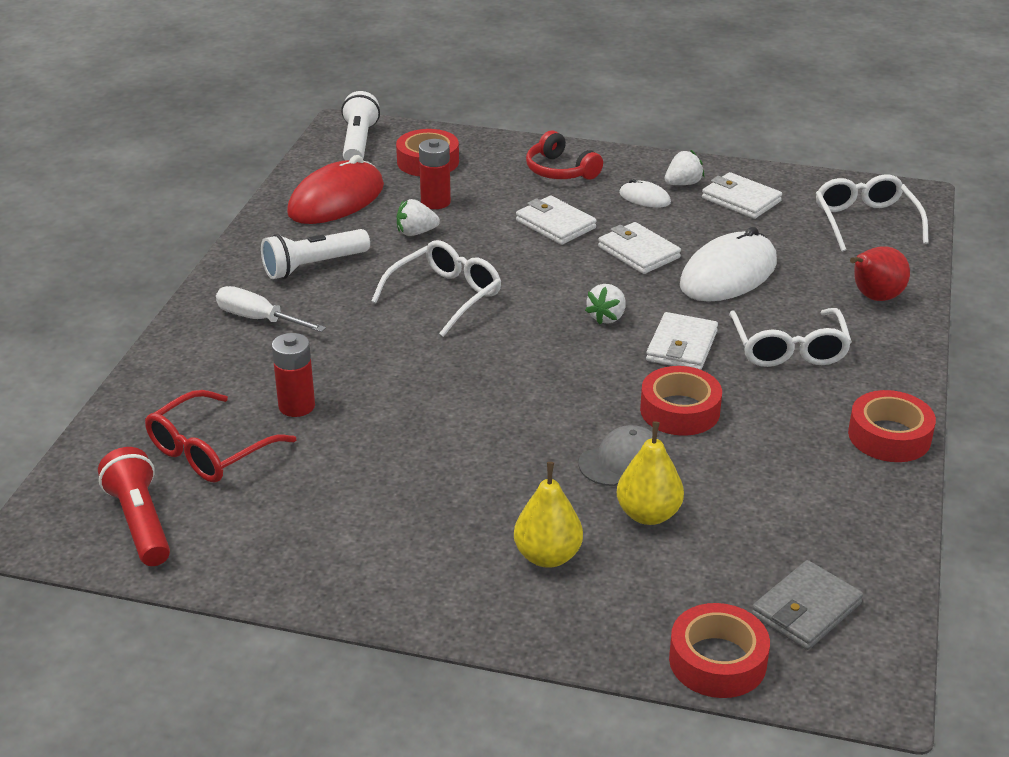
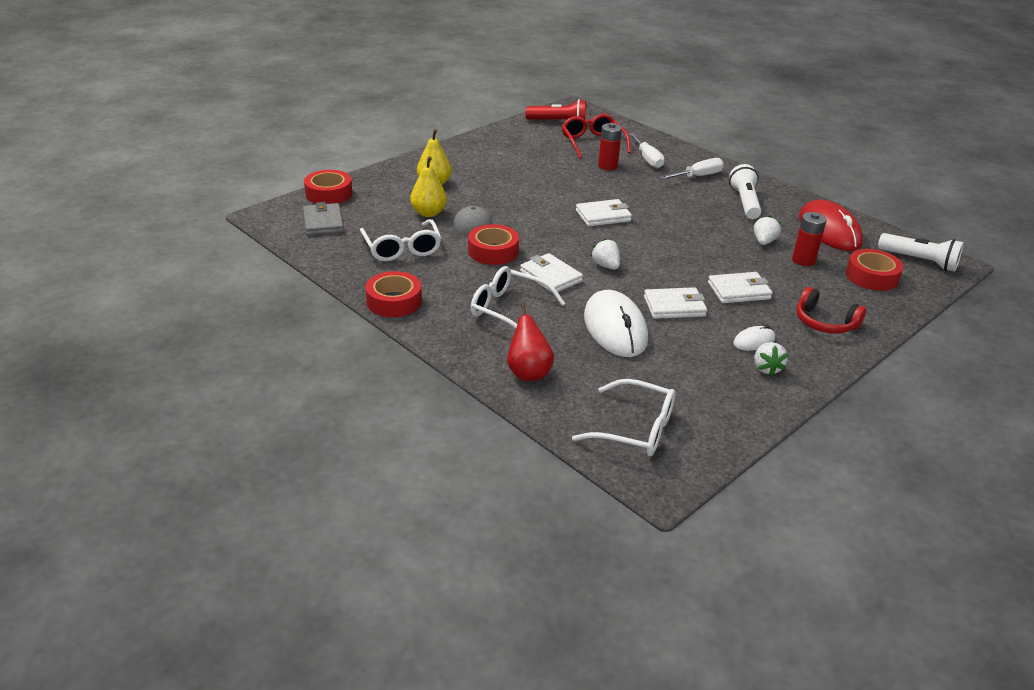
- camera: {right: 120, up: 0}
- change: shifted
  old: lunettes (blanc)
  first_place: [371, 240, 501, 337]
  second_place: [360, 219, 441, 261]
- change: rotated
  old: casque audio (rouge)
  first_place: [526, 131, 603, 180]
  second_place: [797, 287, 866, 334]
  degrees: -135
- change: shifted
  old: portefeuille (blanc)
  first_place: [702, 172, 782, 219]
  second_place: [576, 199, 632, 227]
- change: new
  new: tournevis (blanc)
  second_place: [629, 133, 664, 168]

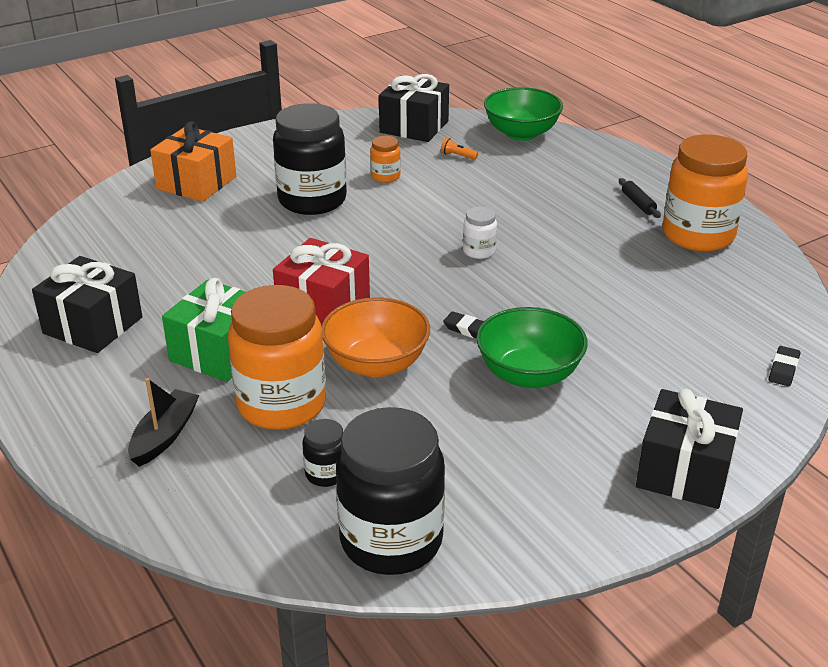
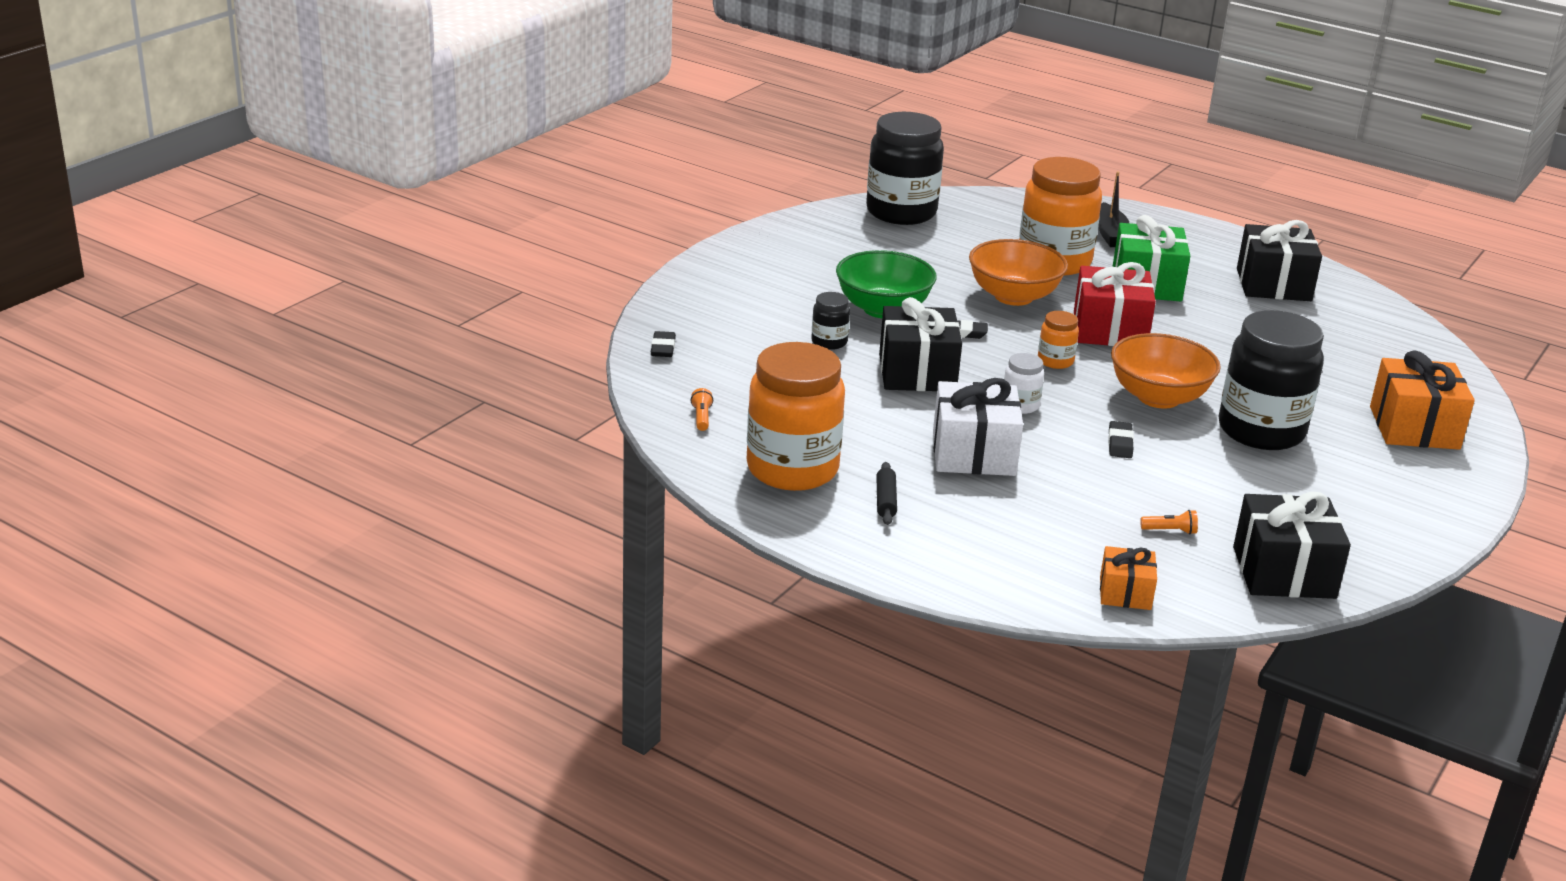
- camera: {right: 155, up: -5}
- change: shifted
  old: bocal (noir)
  first_place: [302, 419, 343, 487]
  second_place: [811, 292, 850, 350]
- change: shifted
  old: bocal (orange)
  first_place: [370, 136, 401, 183]
  second_place: [1038, 311, 1079, 369]
- change: swapped
  old: bol (vert)
  new: cadeau (orange)
  first_place: [484, 87, 563, 141]
  second_place: [1100, 546, 1157, 610]
- change: rotated
  old: rouleau à pâtisserie (noir)
  first_place: [619, 178, 661, 218]
  second_place: [876, 462, 897, 525]
  degrees: 45
- change: shifted
  old: cadeau (noir)
  first_place: [636, 389, 743, 509]
  second_place: [879, 297, 962, 391]
- change: new
  new: lampe de poche (orange)
  second_place: [691, 388, 713, 431]
- change: new
  new: cadeau (blanc)
  second_place: [933, 378, 1023, 476]
- change: new
  new: gomme (noir)
  second_place: [1108, 421, 1134, 458]
- change: new
  new: bol (orange)
  second_place: [1111, 333, 1221, 408]

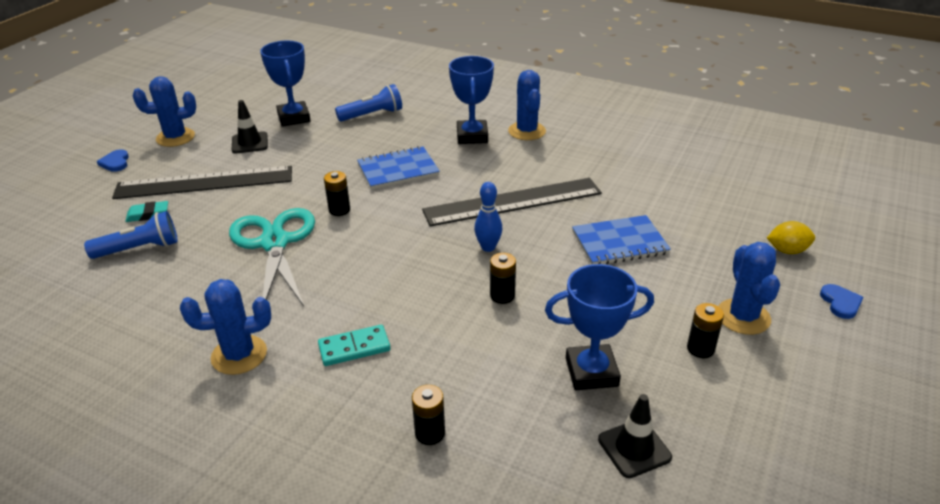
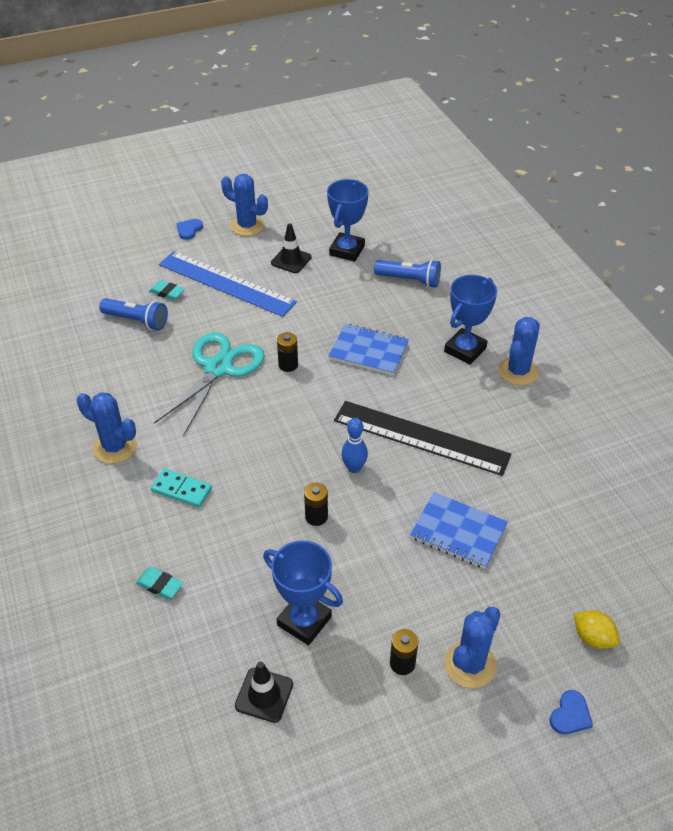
- camera: {right: 40, up: 10}
- change: repainted
  old: règle (noir)
  new: règle (bleu)
  first_place: [112, 166, 292, 199]
  second_place: [159, 251, 297, 317]
- change: swapped
  old: pile (noir)
  new: gomme (turquoise)
  first_place: [412, 385, 445, 445]
  second_place: [136, 567, 183, 599]

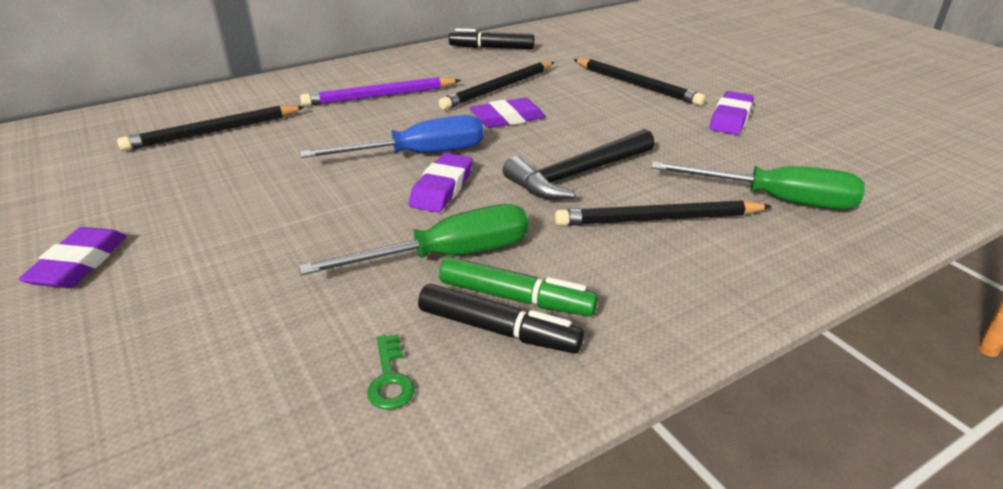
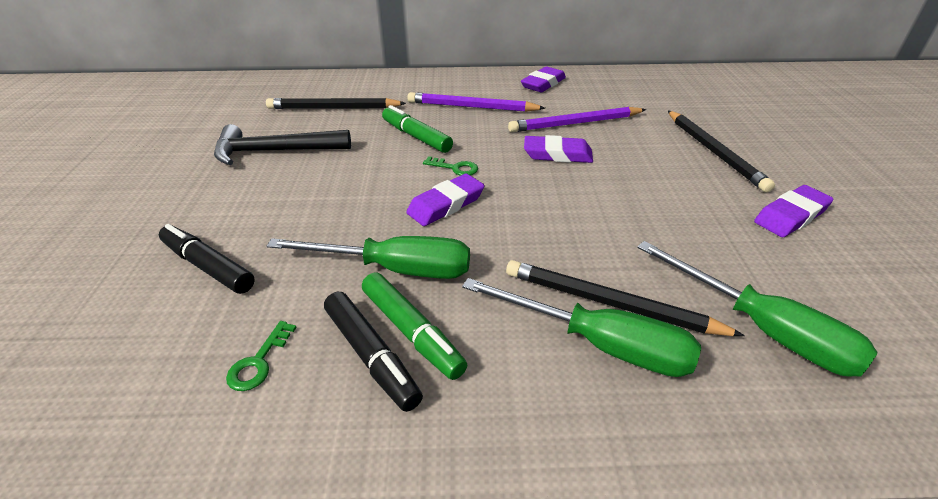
- camera: {right: 30, up: 5}
- change: shifted
  old: gomme (violet)
  first_place: [19, 227, 127, 288]
  second_place: [521, 66, 566, 93]
- change: swapped
  old: tournevis (bleu)
  new: clé (vert)
  first_place: [300, 115, 484, 158]
  second_place: [423, 156, 478, 176]
- change: repainted
  old: crayon (noir)
  new: crayon (violet)
  first_place: [439, 62, 555, 110]
  second_place: [508, 107, 646, 132]
- change: shifted
  old: feutre (noir)
  first_place: [449, 28, 534, 49]
  second_place: [159, 224, 255, 294]
- change: shifted
  old: marteau (noir)
  first_place: [503, 129, 655, 200]
  second_place: [214, 124, 351, 165]
- change: new
  new: feutre (vert)
  second_place: [382, 105, 453, 153]
- change: new
  new: tournevis (vert)
  second_place: [462, 278, 701, 377]

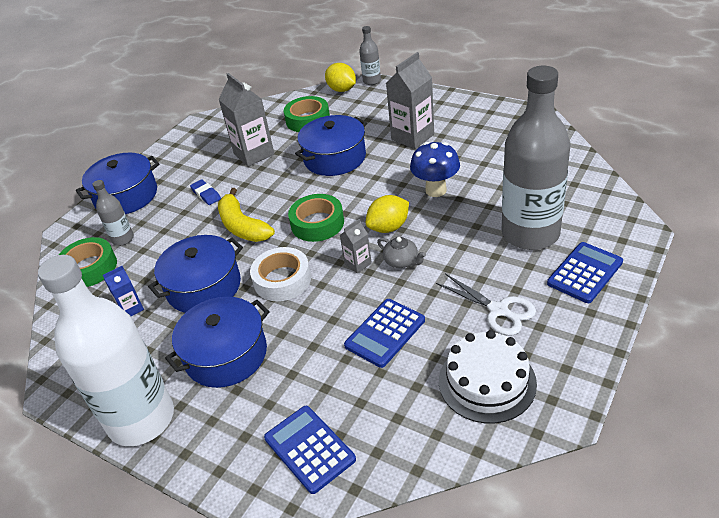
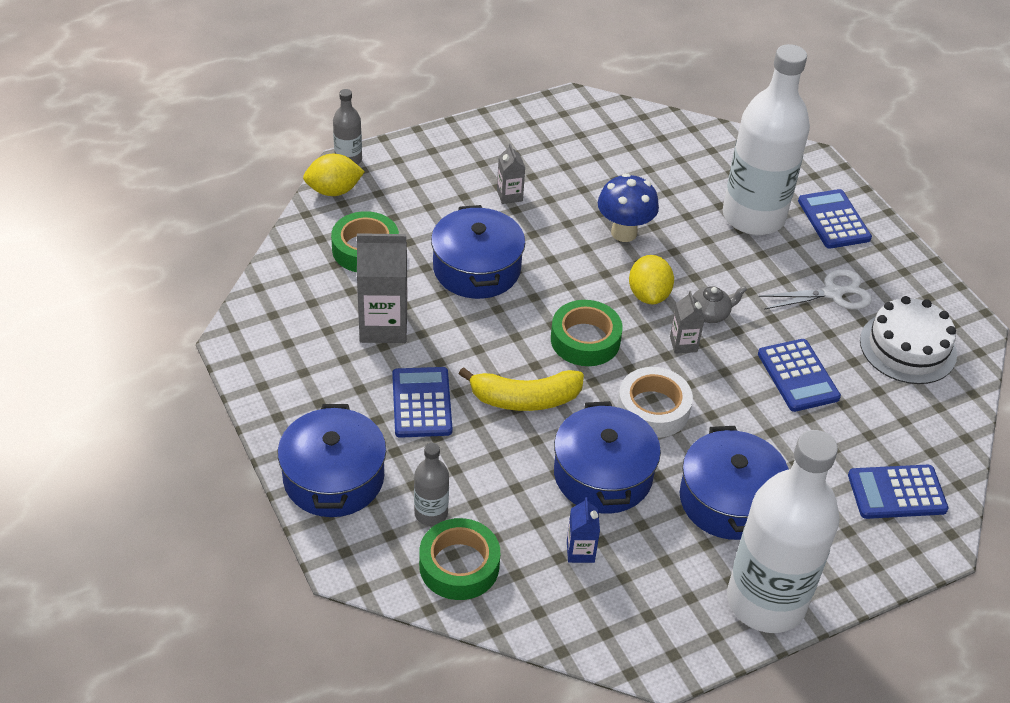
- camera: {right: -65, up: 5}
- change: swapped
  old: gomme (bleu)
  new: calculatrice (bleu)
  first_place: [190, 179, 221, 205]
  second_place: [392, 367, 452, 438]
- change: scaled
  old: brique de lait (gris)
  first_place: [386, 52, 434, 149]
  second_place: [497, 143, 525, 204]
  factor: 0.51
- change: repainted
  old: bouteille (gris)
  new: bouteille (blanc)
  first_place: [502, 66, 571, 250]
  second_place: [723, 44, 810, 235]

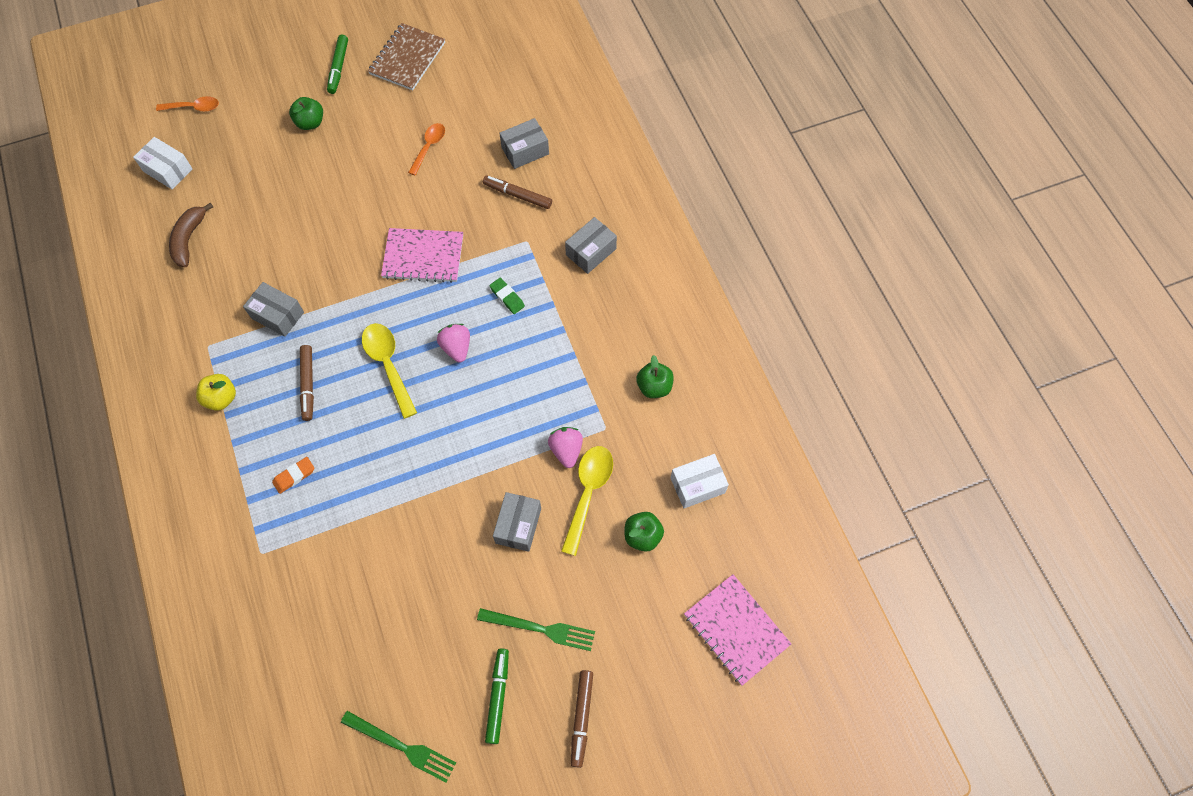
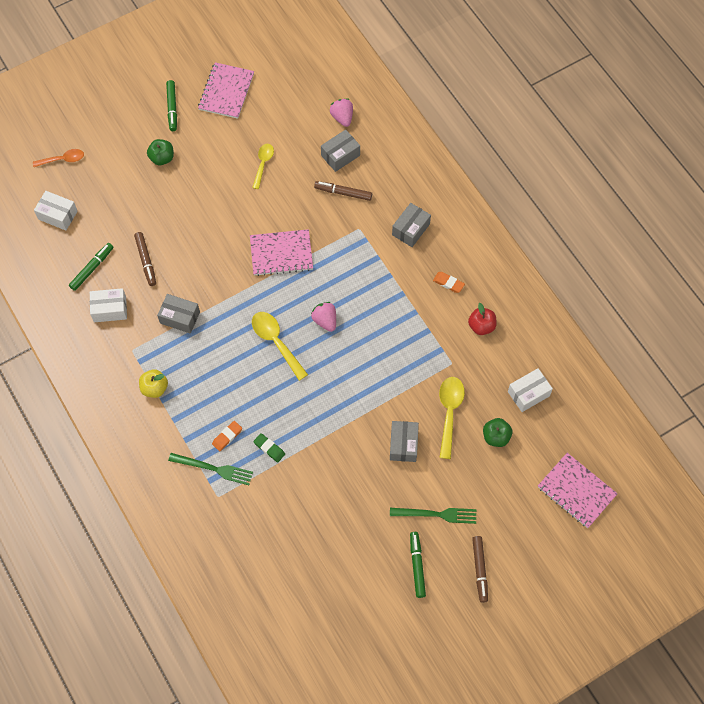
- camera: {right: -10, up: 0}
- change: swapped
  old: banane (marron)
  new: feutre (vert)
  first_place: [169, 203, 213, 267]
  second_place: [69, 243, 113, 291]
- change: shifted
  old: feutre (marron)
  first_place: [300, 345, 314, 421]
  second_place: [134, 232, 156, 286]
- change: shifted
  old: fourchette (vert)
  first_place: [341, 711, 456, 783]
  second_place: [168, 453, 253, 485]
- change: repainted
  old: carnet (marron)
  new: carnet (rose)
  first_place: [368, 23, 445, 91]
  second_place: [198, 62, 254, 119]
- change: repainted
  old: cuillère (orange)
  new: cuillère (jaune)
  first_place: [408, 123, 445, 176]
  second_place: [252, 144, 274, 189]
- change: shifted
  old: gomme (vert)
  first_place: [489, 278, 525, 314]
  second_place: [253, 433, 285, 462]
- change: shifted
  old: fraise (rose)
  first_place: [548, 427, 583, 468]
  second_place: [330, 99, 353, 127]
- change: repainted
  old: pomme (vert)
  new: pomme (rouge)
  first_place: [636, 355, 674, 398]
  second_place: [468, 303, 497, 335]
- change: new
  new: boîte (blanc)
  second_place: [90, 288, 127, 322]
- change: new
  new: gomme (orange)
  second_place: [433, 272, 465, 293]

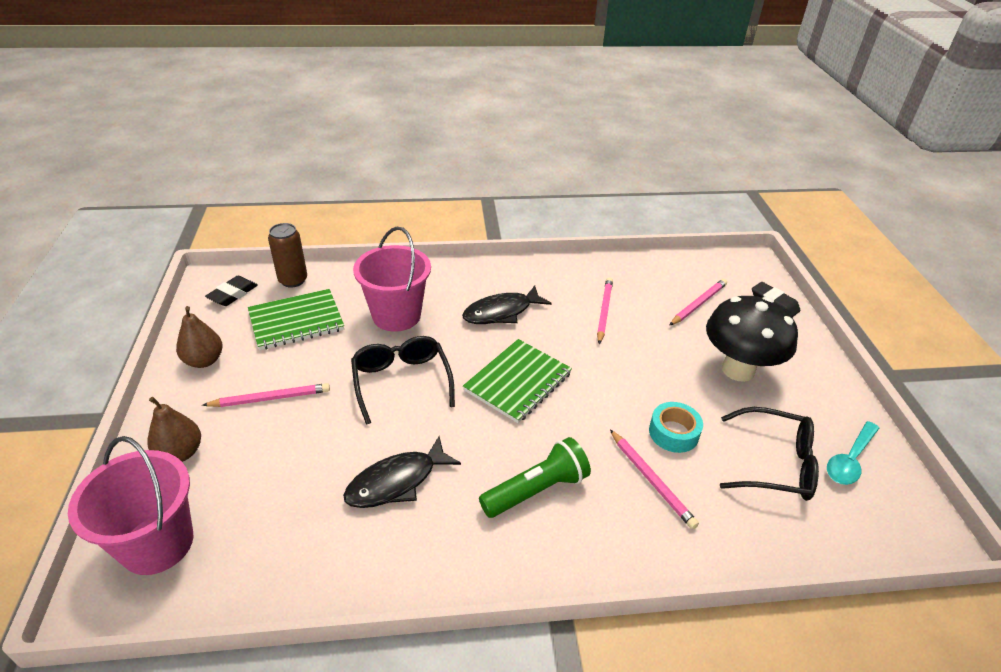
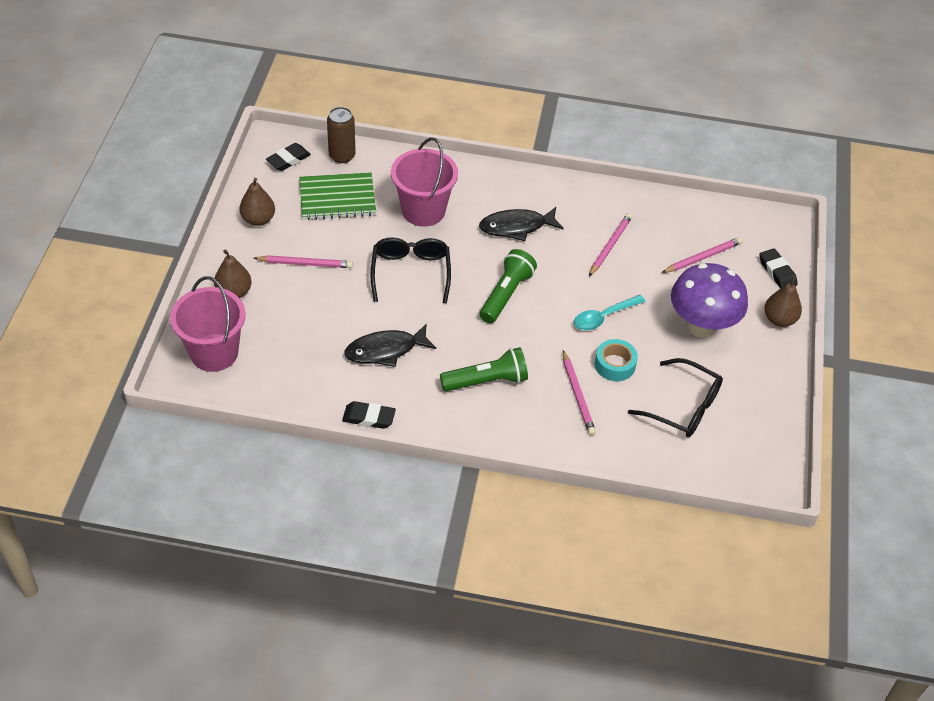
- camera: {right: 15, up: 10}
- change: swapped
  old: carnet (vert)
  new: lampe de poche (vert)
  first_place: [463, 339, 572, 423]
  second_place: [479, 249, 537, 323]
- change: repainted
  old: champignon (noir)
  new: champignon (violet)
  first_place: [706, 296, 798, 382]
  second_place: [671, 263, 748, 338]
- change: shifted
  old: cuillère (turquoise)
  first_place: [827, 421, 879, 485]
  second_place: [574, 295, 645, 331]
- change: new
  new: gomme (noir)
  second_place: [342, 401, 396, 429]
- change: new
  new: poire (marron)
  second_place: [764, 276, 802, 327]

